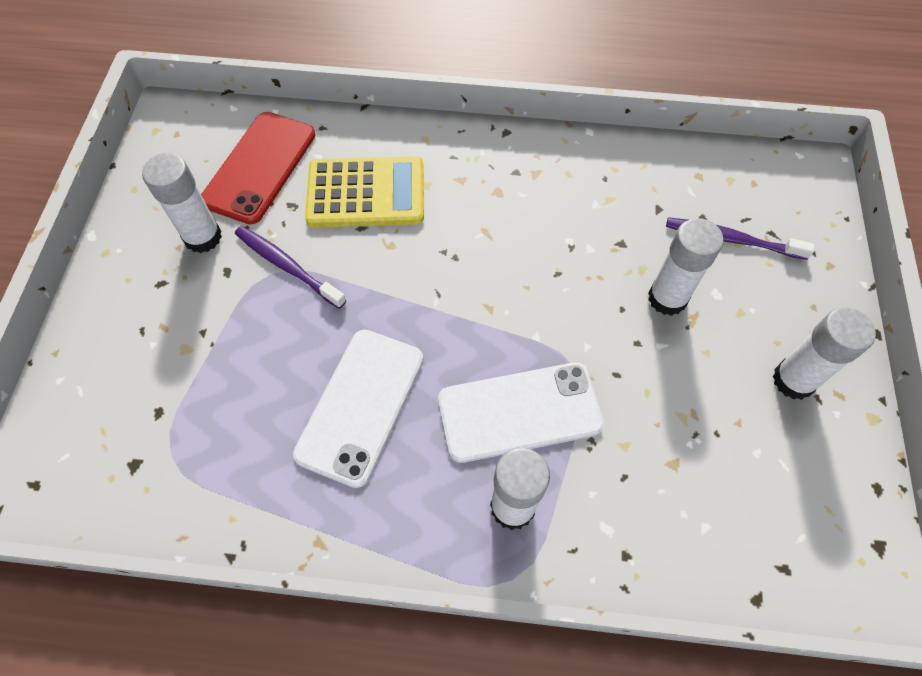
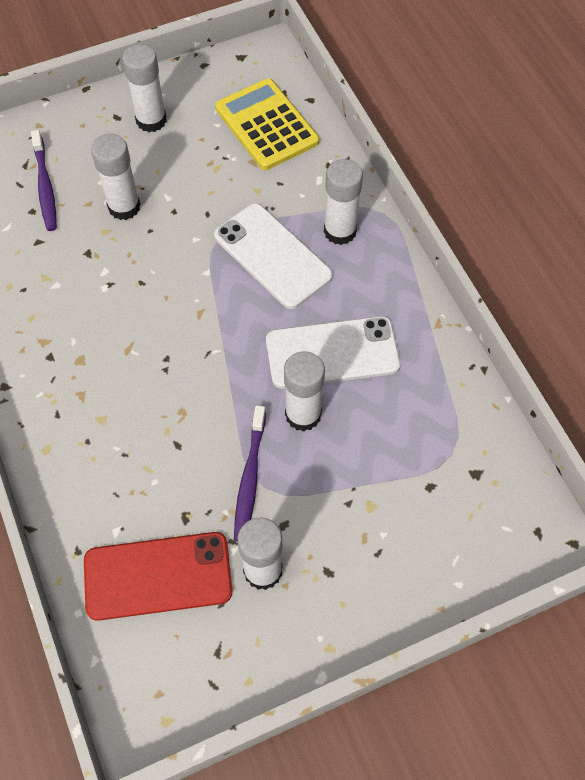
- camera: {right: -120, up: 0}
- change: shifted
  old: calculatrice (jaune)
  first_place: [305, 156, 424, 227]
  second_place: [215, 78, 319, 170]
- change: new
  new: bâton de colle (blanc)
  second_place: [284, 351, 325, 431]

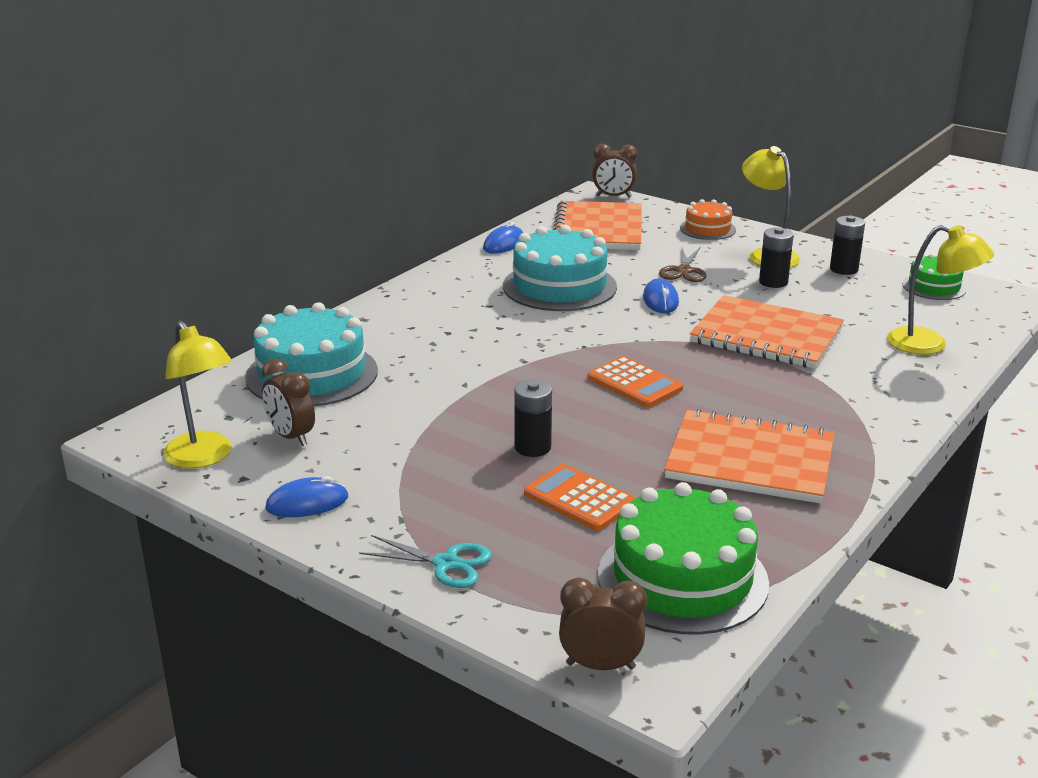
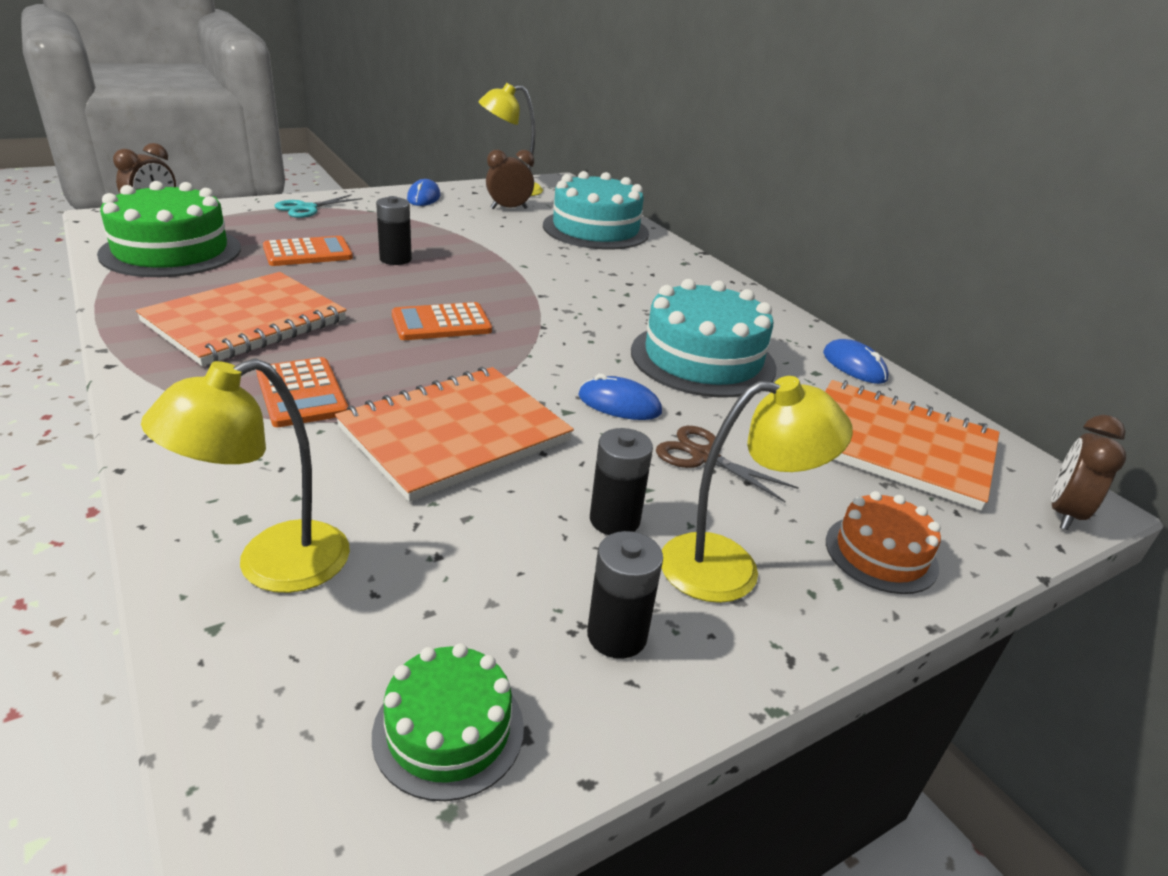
- camera: {right: 110, up: 5}
- change: new
  new: calculatrice (orange)
  second_place: [256, 357, 348, 427]

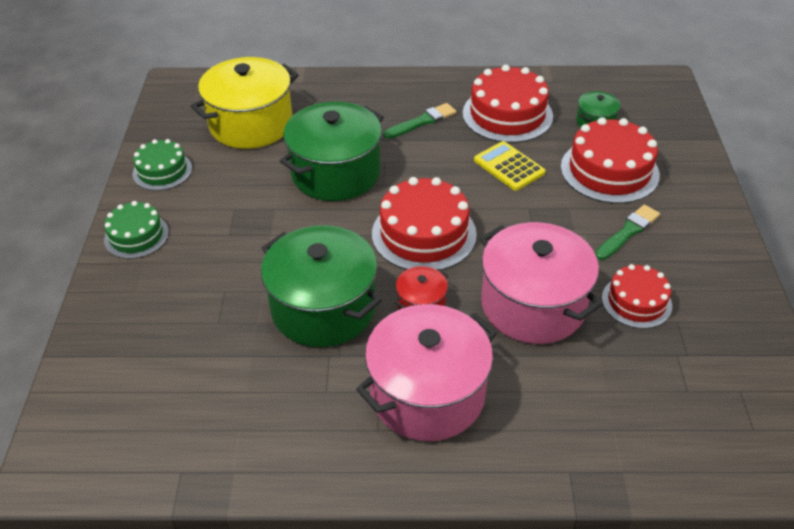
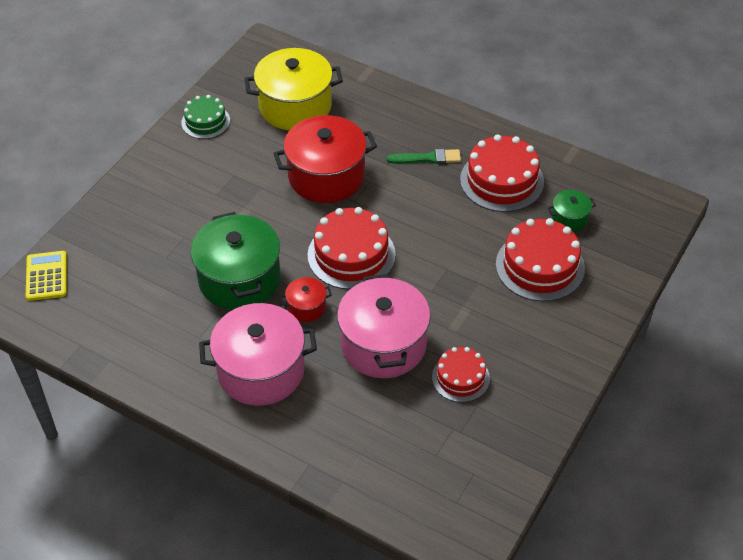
- camera: {right: 30, up: 5}
- change: gone
  old: gâteau (vert)
  first_place: [104, 201, 169, 259]
- change: repainted
  old: marmite (vert)
  new: marmite (rouge)
  first_place: [280, 101, 384, 201]
  second_place: [273, 115, 377, 203]
- change: shifted
  old: calculatrice (jaune)
  first_place: [474, 141, 545, 191]
  second_place: [26, 251, 67, 301]
- change: gone
  old: pinceau (vert)
  first_place: [595, 205, 660, 260]

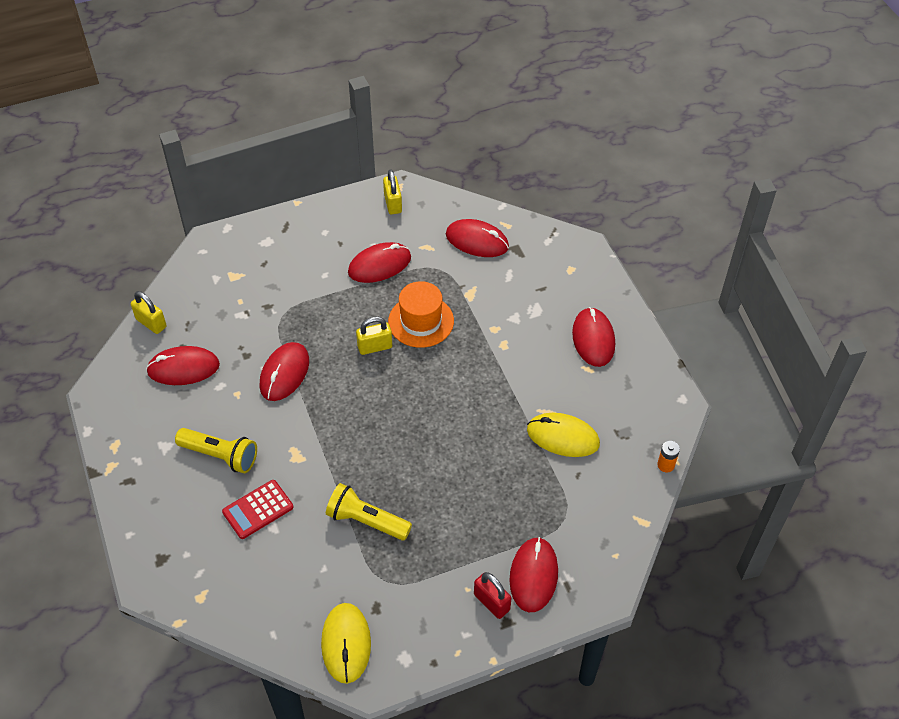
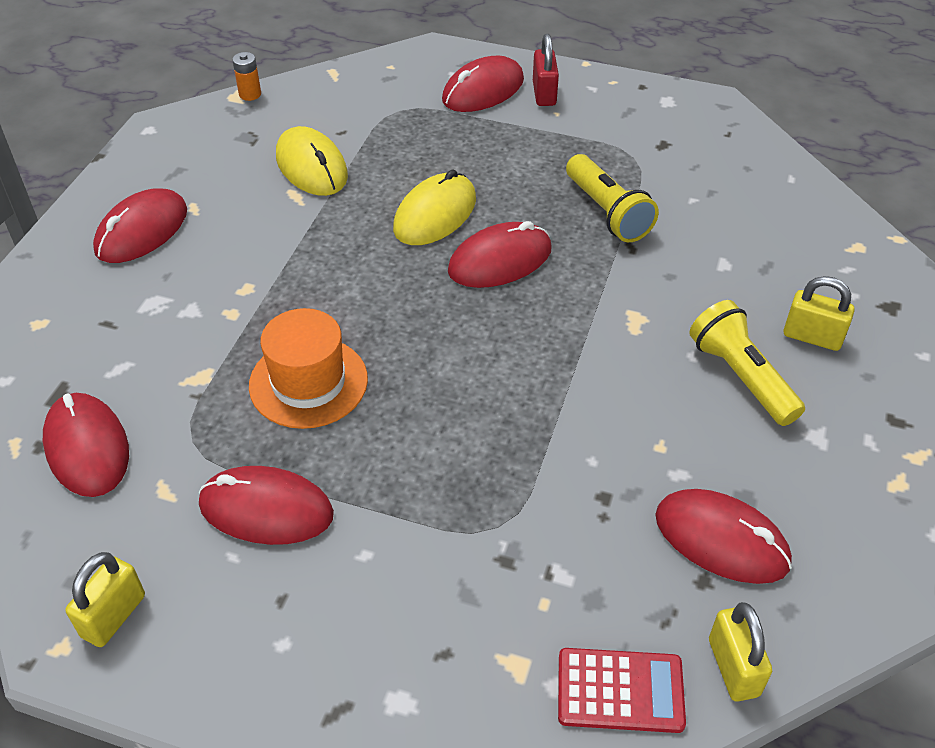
- camera: {right: -140, up: -5}
- change: shifted
  old: calculatrice (rouge)
  first_place: [222, 480, 294, 539]
  second_place: [558, 648, 686, 733]
- change: shifted
  old: souris (rouge)
  first_place: [259, 342, 309, 401]
  second_place: [448, 221, 552, 288]
- change: shifted
  old: souris (jaune)
  first_place: [321, 603, 371, 684]
  second_place: [393, 169, 476, 245]
- change: shifted
  old: cadenas (jaune)
  first_place: [356, 316, 392, 355]
  second_place: [783, 276, 855, 351]

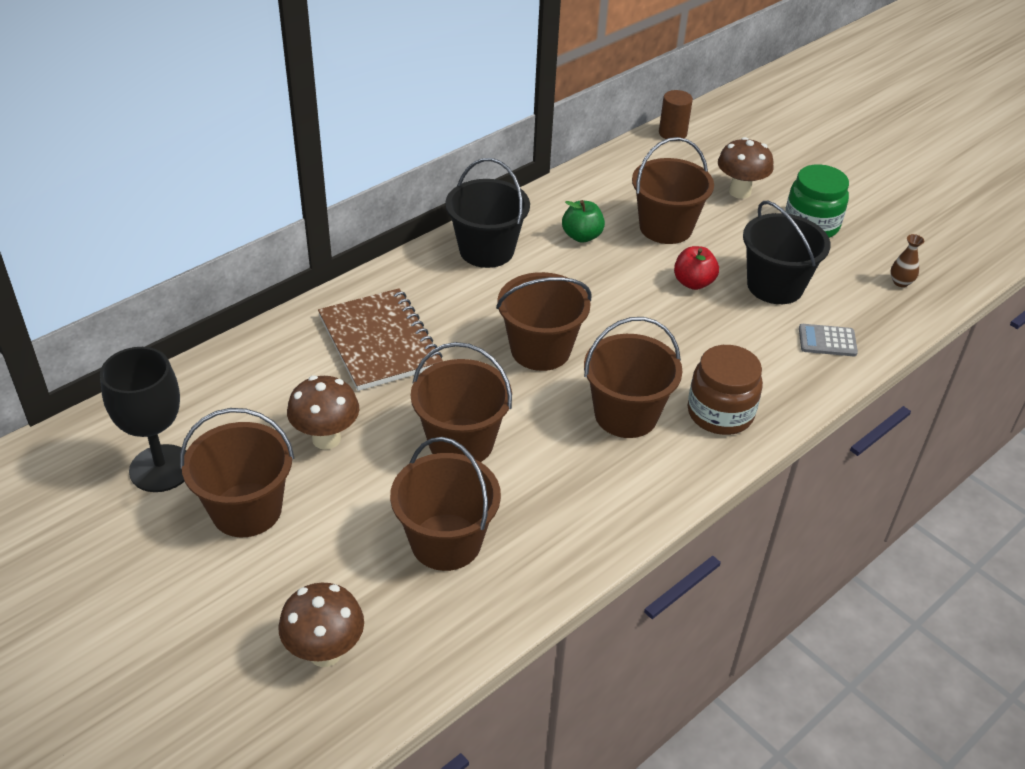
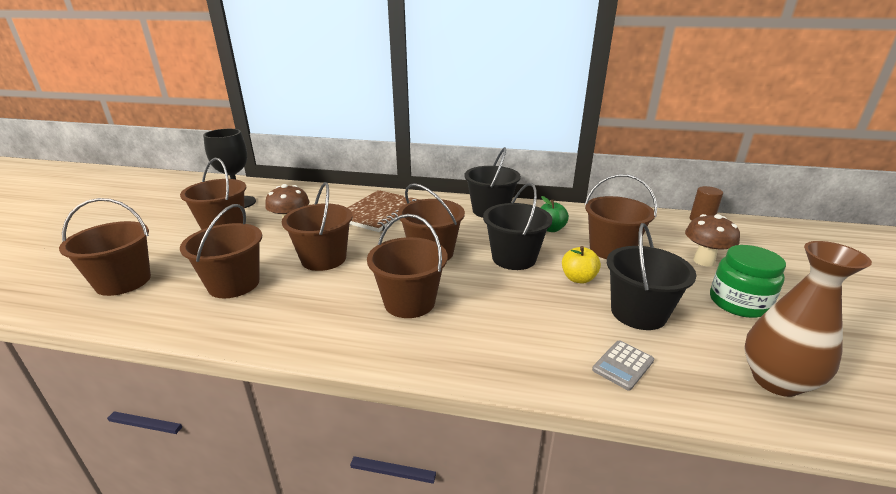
- camera: {right: 55, up: -15}
- change: swapped
  old: champignon (marron)
  new: seau (marron)
  first_place: [278, 583, 364, 667]
  second_place: [59, 198, 151, 296]
- change: repainted
  old: pomme (rouge)
  new: pomme (jaune)
  first_place: [674, 246, 719, 290]
  second_place: [562, 246, 601, 284]
- change: gone
  old: bocal (marron)
  first_place: [688, 345, 763, 435]
- change: rotated
  old: calculatrice (gris)
  first_place: [799, 324, 858, 356]
  second_place: [592, 341, 654, 390]
  degrees: -105
- change: scaled
  old: vase (marron)
  first_place: [890, 234, 924, 287]
  second_place: [744, 241, 872, 397]
  factor: 2.39
- change: new
  new: seau (noir)
  second_place: [483, 183, 552, 270]

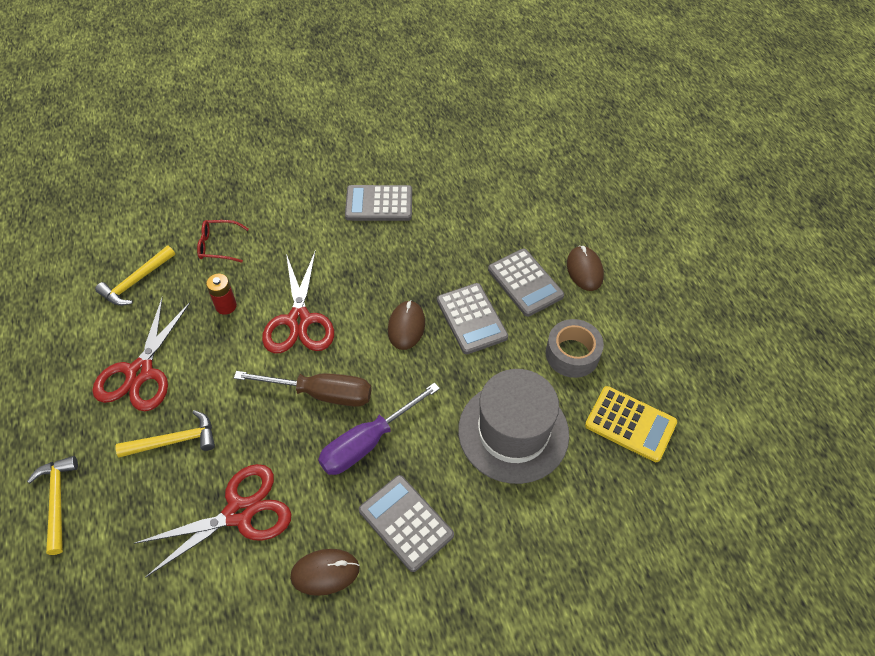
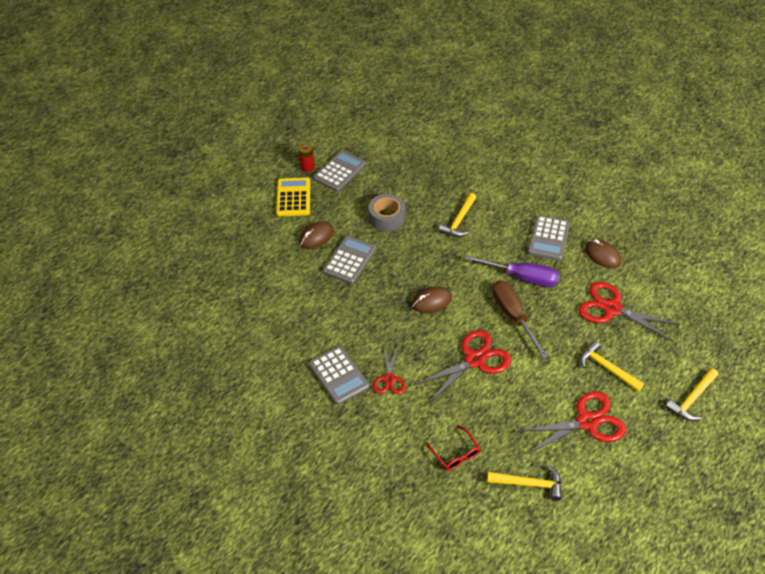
- camera: {right: -120, up: -5}
- change: shifted
  old: pile (rouge)
  first_place: [206, 274, 237, 315]
  second_place: [298, 143, 315, 172]
- change: shifted
  old: calculatrice (gris)
  first_place: [437, 283, 508, 354]
  second_place: [314, 150, 366, 192]
- change: swapped
  old: chapeau (gris)
  new: marteau (jaune)
  first_place: [458, 369, 569, 484]
  second_place: [439, 193, 477, 237]
- change: shifted
  old: calculatrice (jaune)
  first_place: [585, 386, 677, 462]
  second_place: [276, 178, 310, 217]
- change: new
  new: ciseaux (rouge)
  second_place: [373, 346, 406, 394]

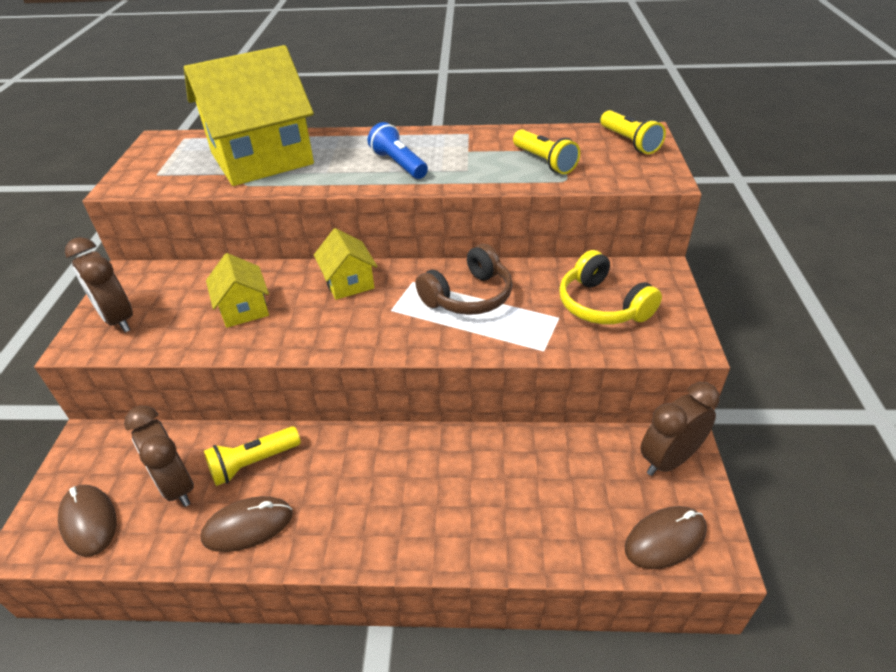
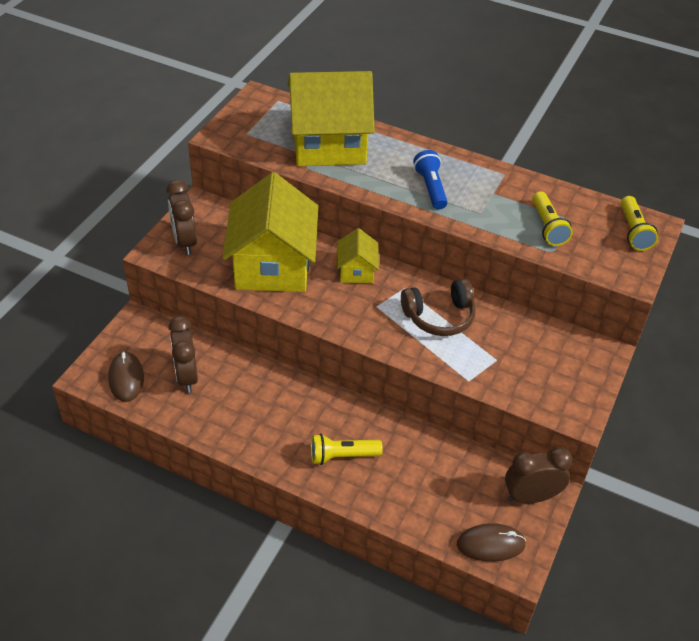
- camera: {right: 20, up: 5}
- change: gone
  old: souris (marron)
  first_place: [200, 496, 293, 552]
- change: shifted
  old: lampe de poche (jaune)
  first_place: [204, 426, 301, 486]
  second_place: [311, 434, 383, 465]
- change: scaled
  old: maison (jaune)
  first_place: [206, 253, 269, 328]
  second_place: [222, 172, 318, 292]
  factor: 2.12
- change: gone
  old: casque audio (jaune)
  first_place: [559, 250, 662, 324]

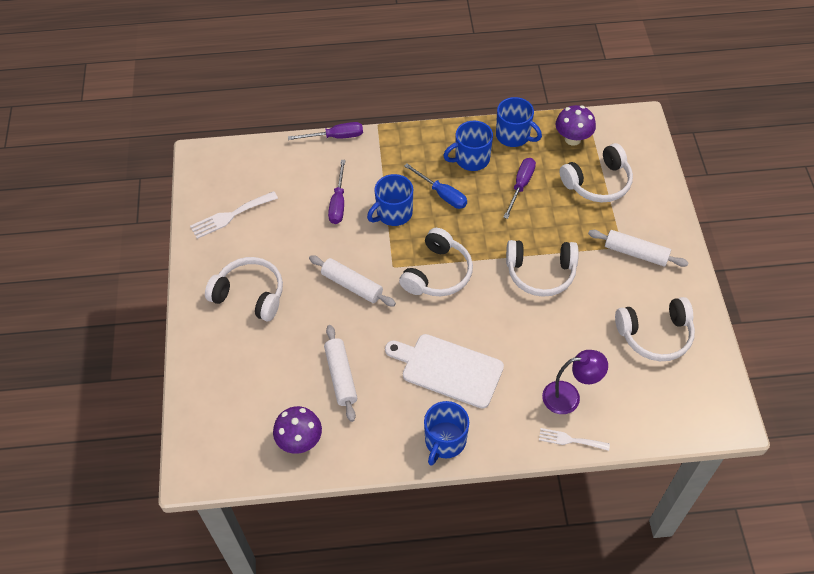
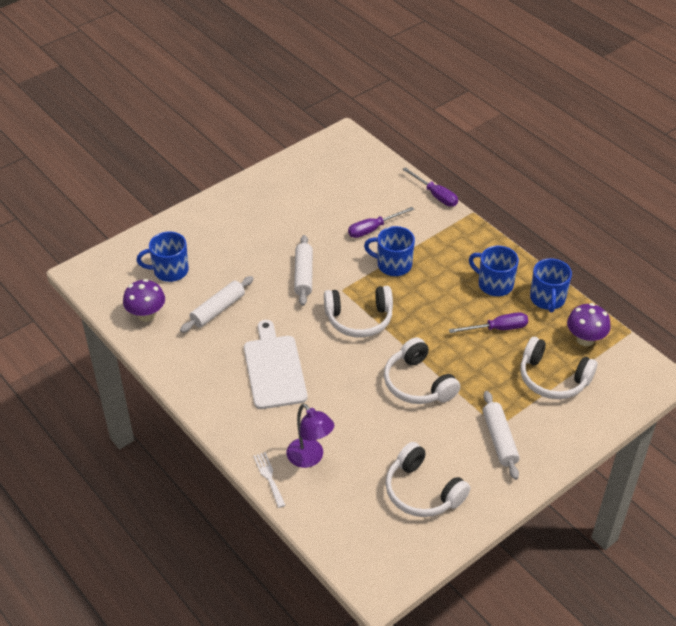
- camera: {right: 55, up: -10}
- change: gone
  old: fourchette (blanc)
  first_place: [190, 191, 278, 239]
- change: gone
  old: casque audio (blanc)
  first_place: [205, 257, 283, 321]
- change: gone
  old: tournevis (bleu)
  first_place: [404, 164, 467, 209]
- change: shifted
  old: tasse (bleu)
  first_place: [424, 401, 469, 465]
  second_place: [137, 231, 189, 282]

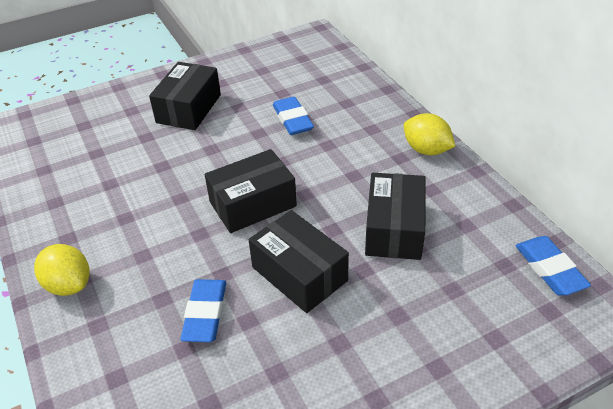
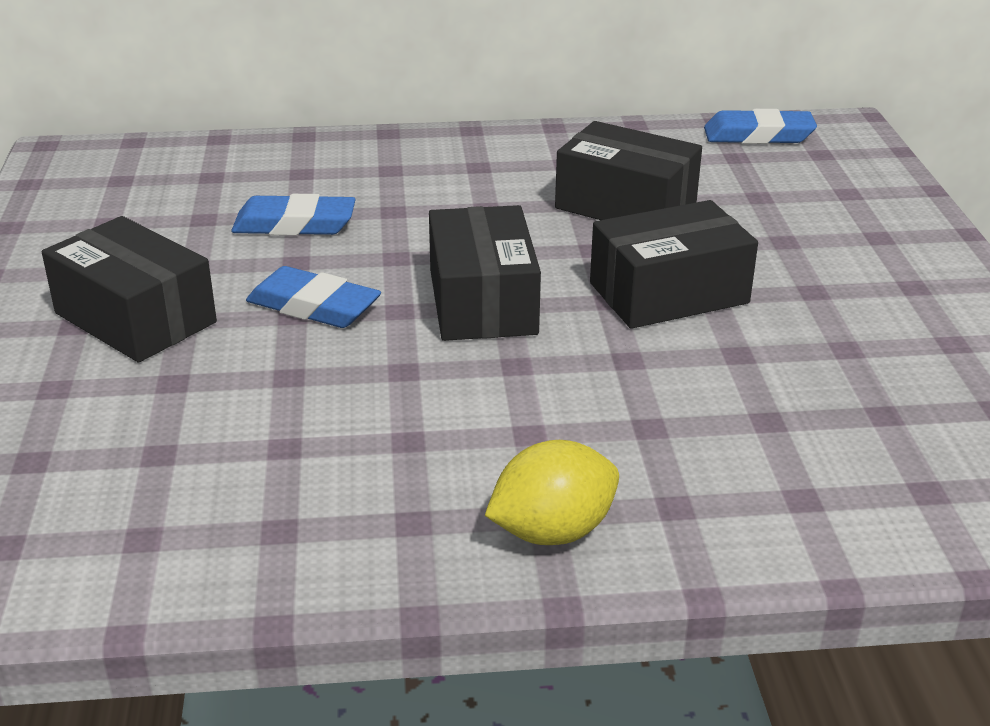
- camera: {right: -70, up: -10}
- change: shifted
  old: gomme (bleu)
  first_place: [180, 279, 226, 342]
  second_place: [246, 266, 381, 328]
- change: gone
  old: citron (jaune)
  first_place: [404, 113, 455, 155]

